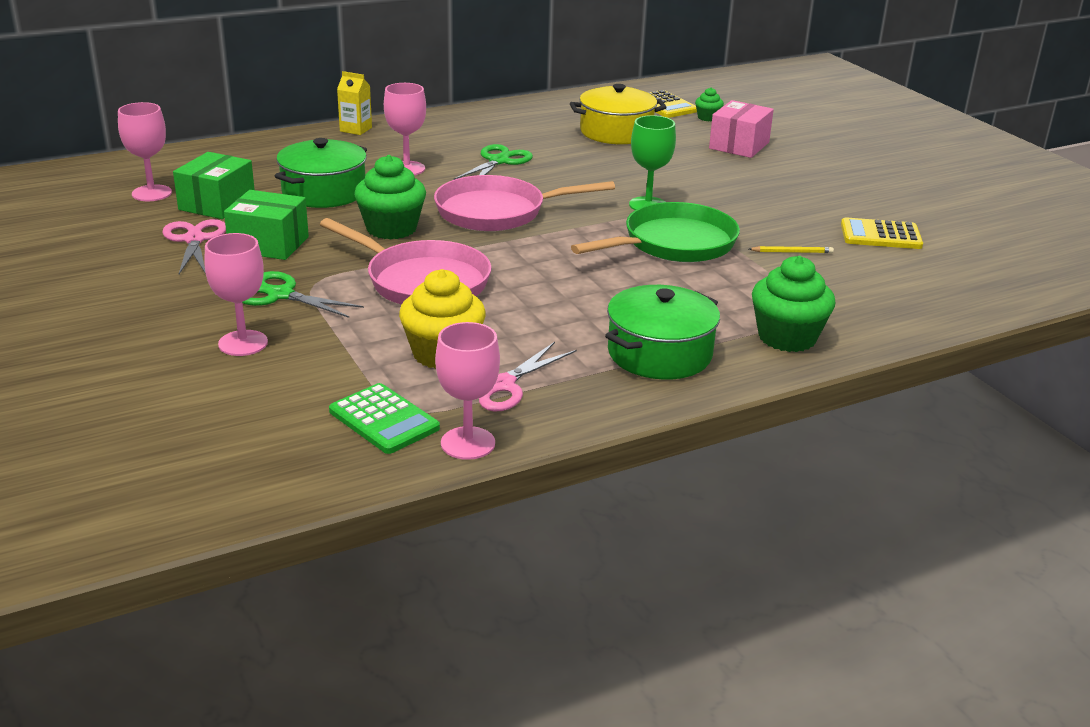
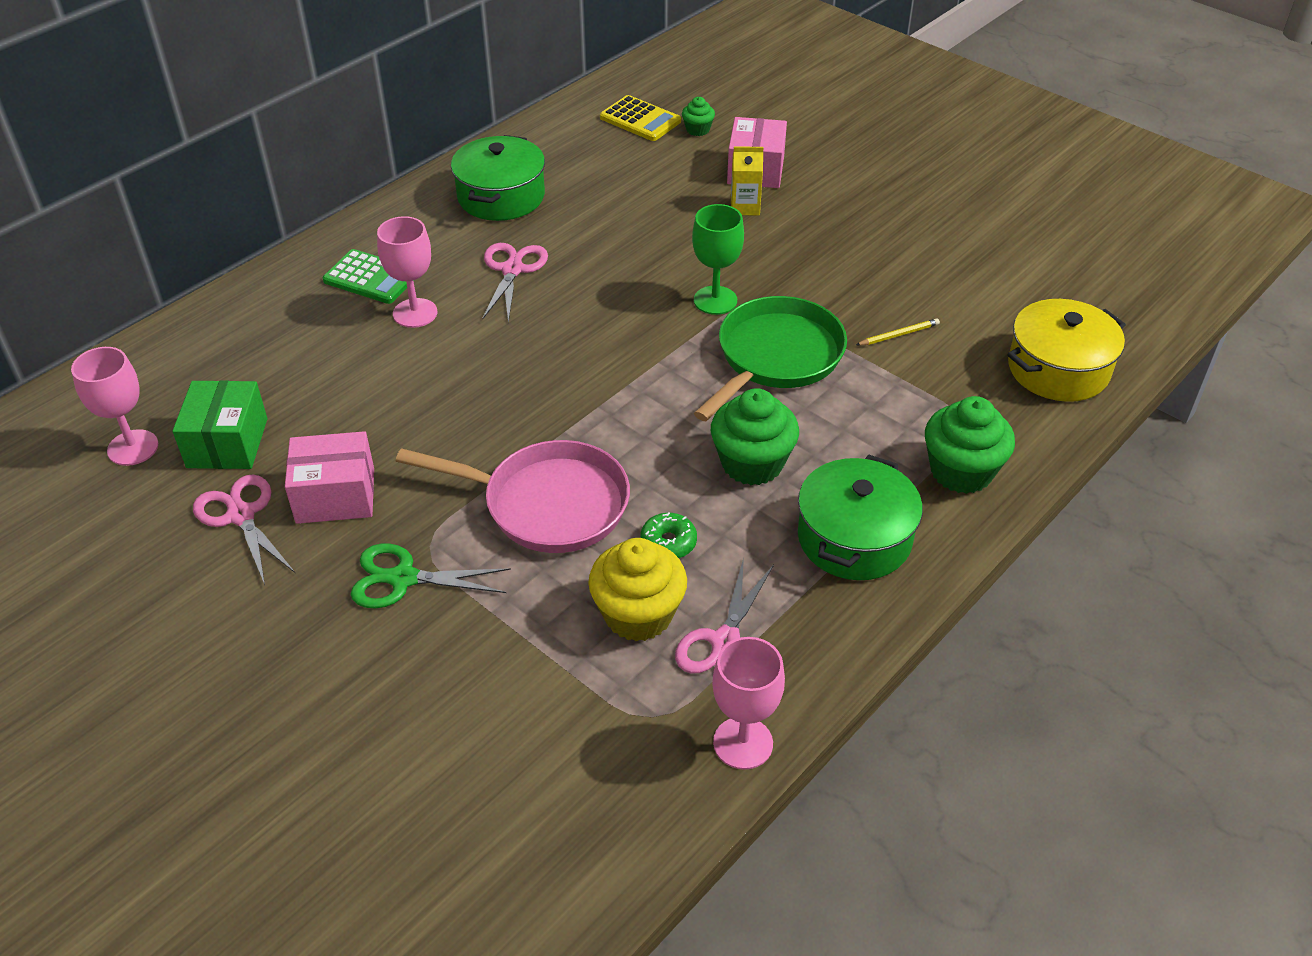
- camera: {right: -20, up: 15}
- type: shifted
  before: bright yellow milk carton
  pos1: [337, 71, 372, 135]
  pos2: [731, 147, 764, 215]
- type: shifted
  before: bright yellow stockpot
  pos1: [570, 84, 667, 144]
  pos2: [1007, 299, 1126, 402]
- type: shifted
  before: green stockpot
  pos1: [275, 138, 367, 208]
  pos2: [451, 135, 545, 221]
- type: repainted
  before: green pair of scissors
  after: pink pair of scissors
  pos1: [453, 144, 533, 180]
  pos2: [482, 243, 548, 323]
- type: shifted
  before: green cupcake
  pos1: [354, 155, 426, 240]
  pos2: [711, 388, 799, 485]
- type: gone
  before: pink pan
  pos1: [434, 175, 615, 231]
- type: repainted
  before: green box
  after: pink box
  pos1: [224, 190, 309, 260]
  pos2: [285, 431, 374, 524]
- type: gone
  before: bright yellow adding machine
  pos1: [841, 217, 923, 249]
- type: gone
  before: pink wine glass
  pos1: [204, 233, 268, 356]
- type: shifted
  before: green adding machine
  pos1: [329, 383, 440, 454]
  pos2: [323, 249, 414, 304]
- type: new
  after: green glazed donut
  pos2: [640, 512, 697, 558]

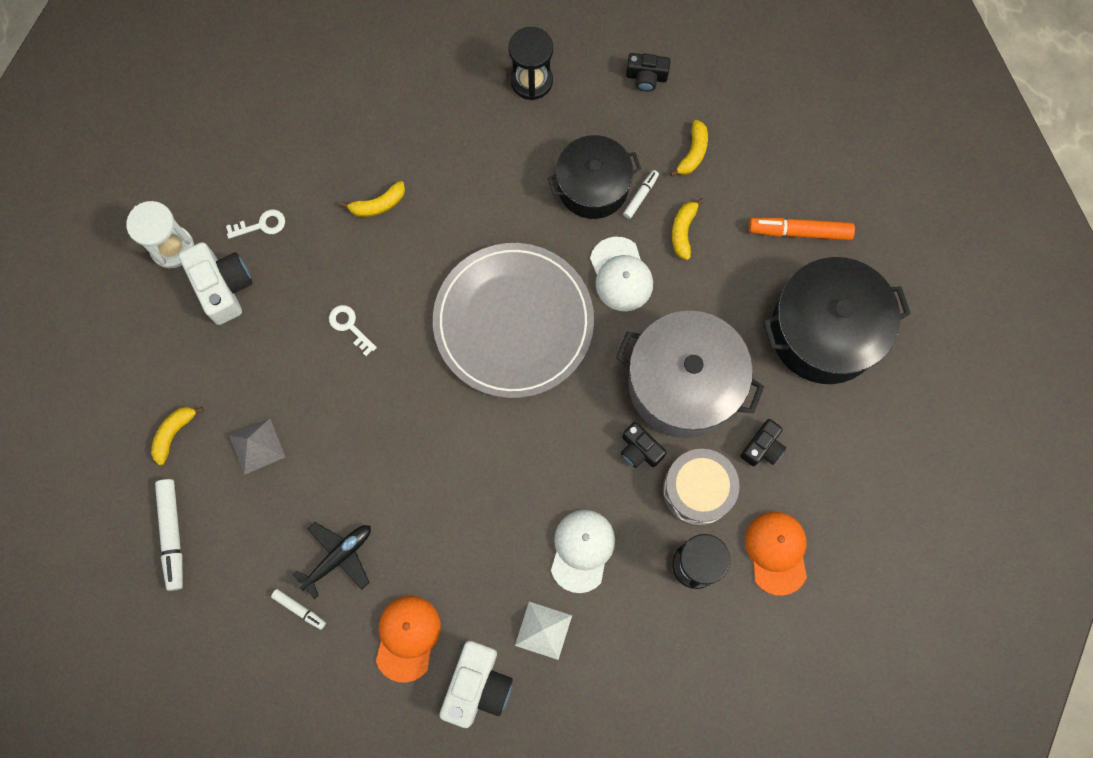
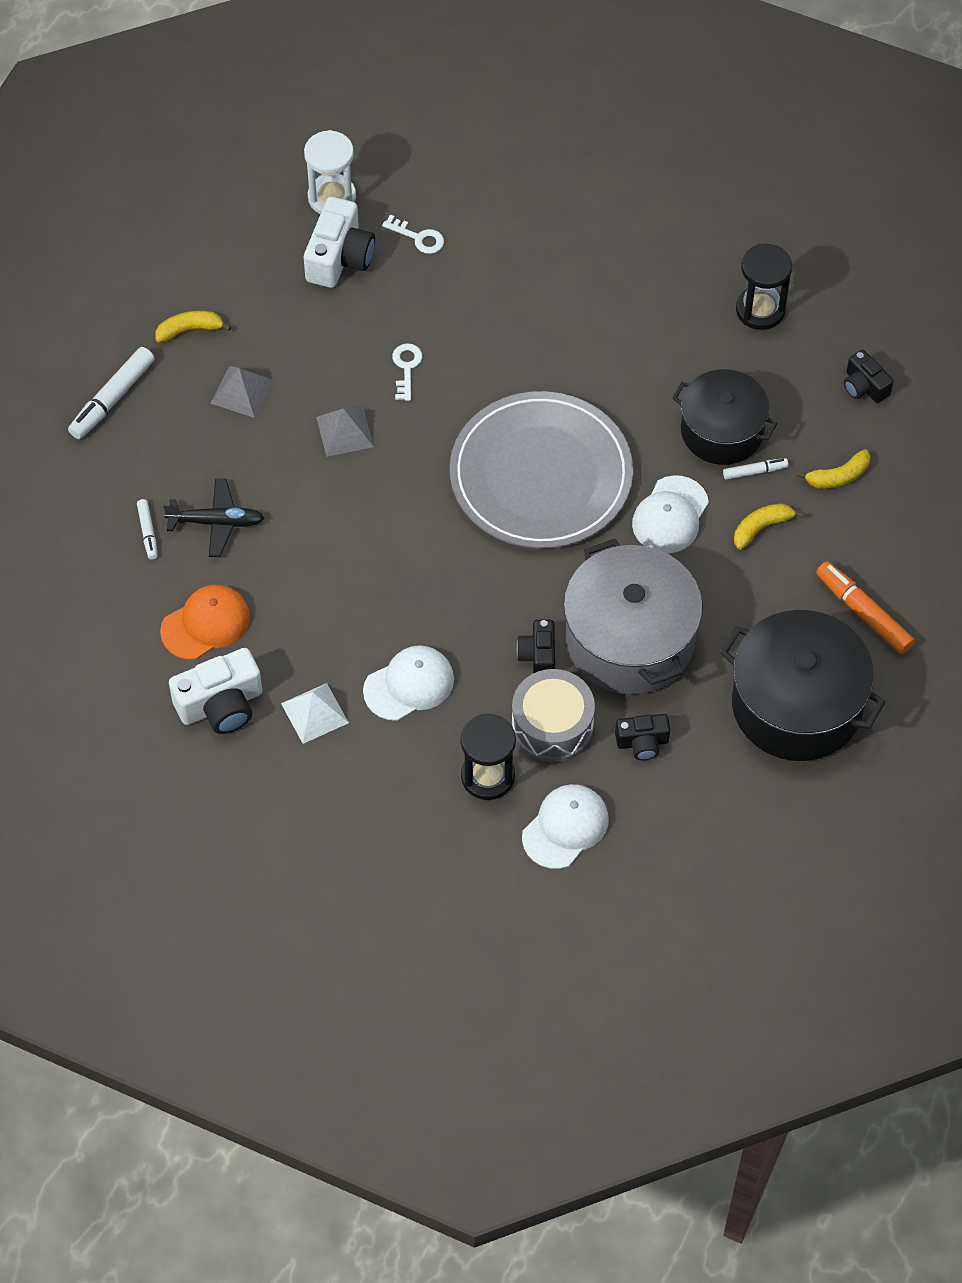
- camera: {right: 45, up: -15}
- type: gone
  before: bright yellow banana
  pos1: [340, 181, 405, 217]
- type: repainted
  before: orange cap
  after: white cap
  pos1: [745, 512, 807, 596]
  pos2: [522, 784, 609, 869]
- type: new
  after: gray solid pyramid
  pos2: [316, 407, 374, 457]

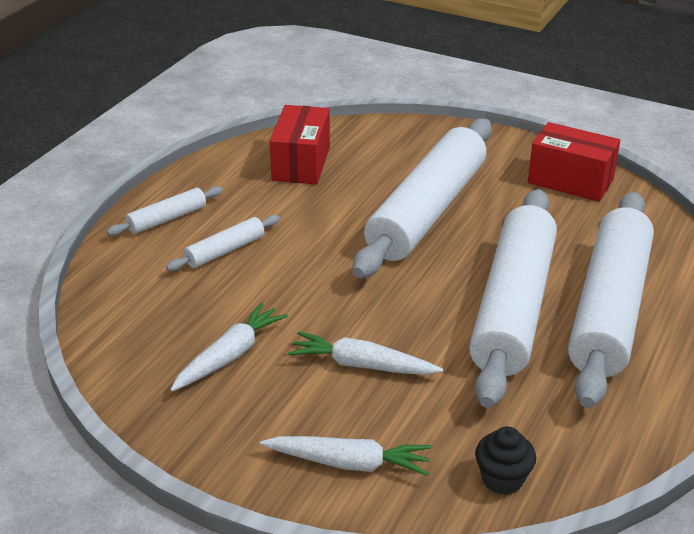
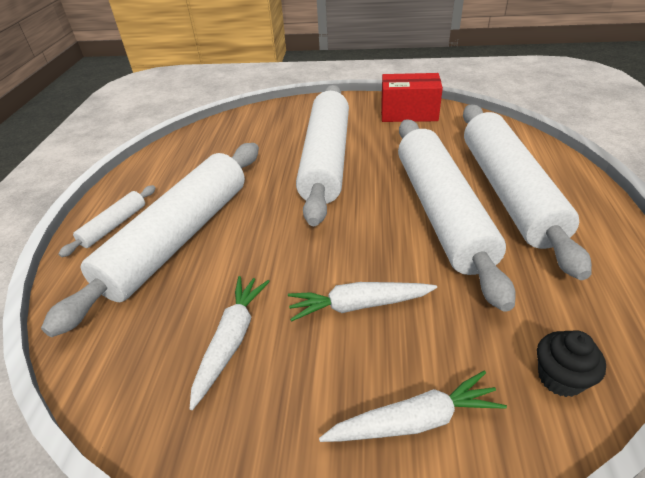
- camera: {right: -20, up: 5}
- type: gone
  before: scarlet box
  pos1: [270, 105, 330, 185]
- type: scaled
  before: white rolling pin
  pos1: [166, 215, 280, 271]
  pos2: [41, 143, 259, 337]
  scale: 2.37

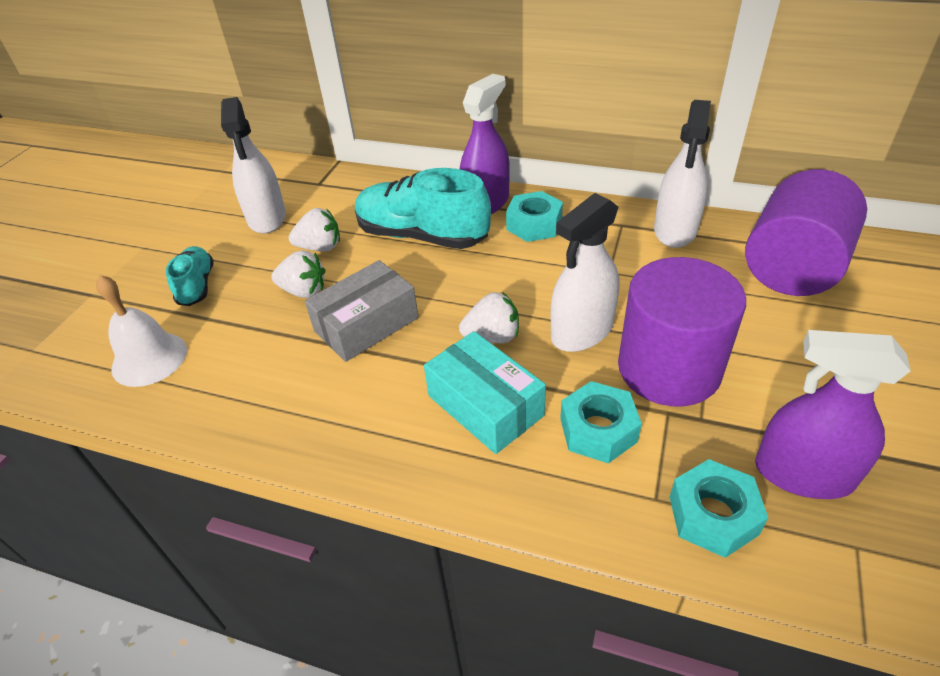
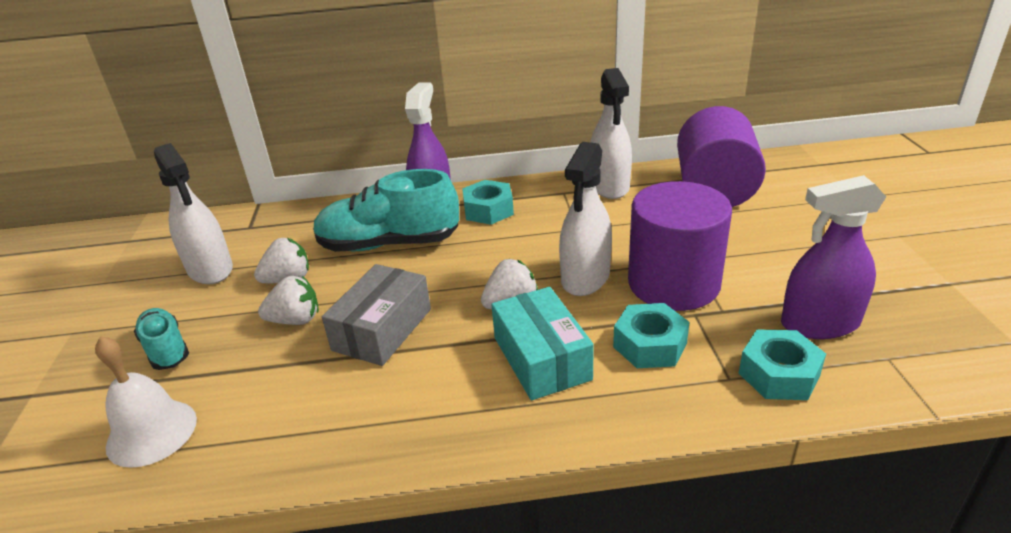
- camera: {right: -25, up: -10}
- type: rotated
  before: turquoise box
  pos1: [424, 331, 546, 454]
  pos2: [491, 287, 594, 400]
  turn: 45

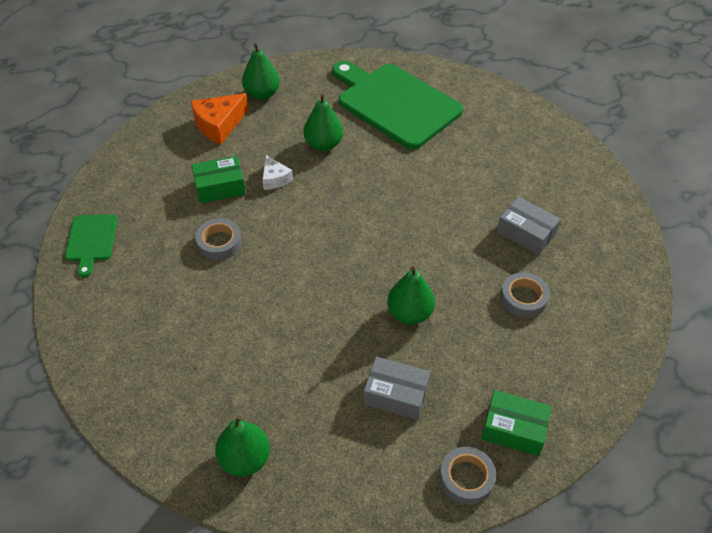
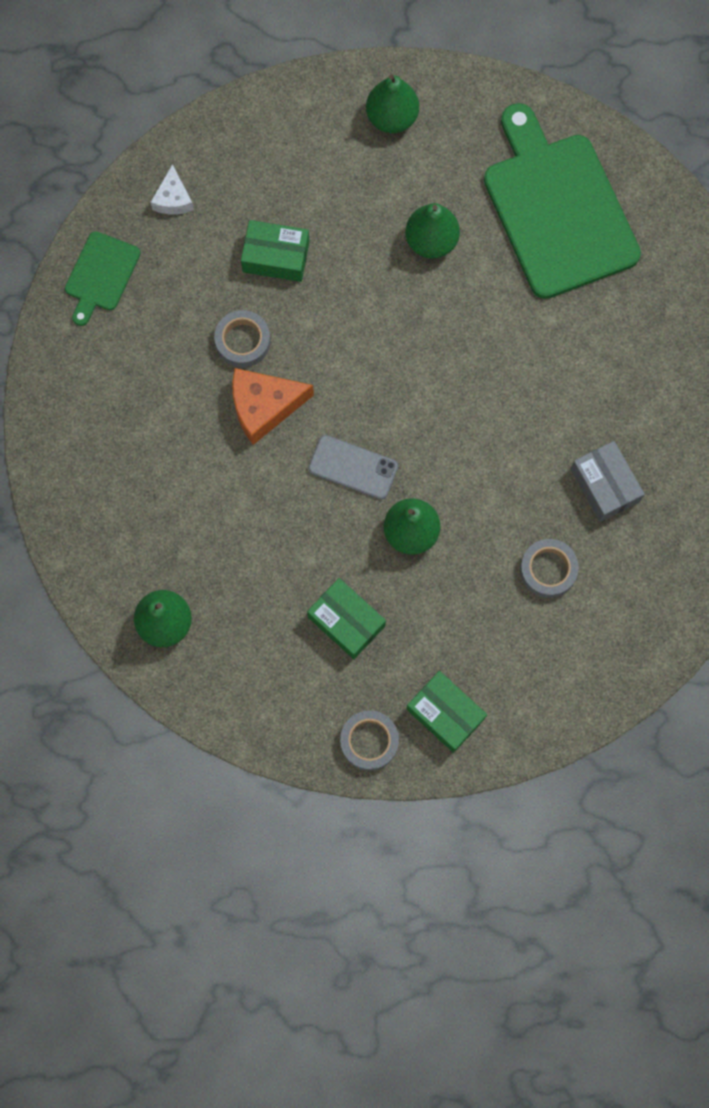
- camera: {right: 25, up: 25}
- type: shifted
  before: orange piece of cheese
  pos1: [191, 93, 249, 144]
  pos2: [232, 368, 314, 445]
- type: shifted
  before: white piece of cheese
  pos1: [262, 155, 293, 190]
  pos2: [150, 164, 194, 215]
- type: repainted
  before: gray box
  after: green box
  pos1: [363, 357, 430, 420]
  pos2: [307, 578, 386, 659]
- type: new
  after: gray smartphone
  pos2: [308, 435, 398, 500]

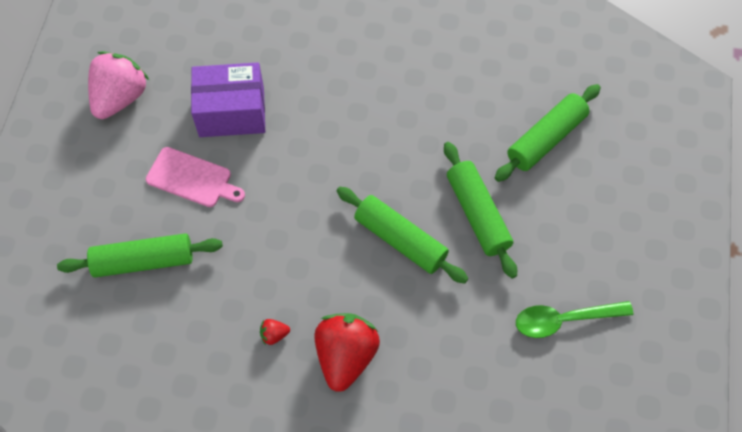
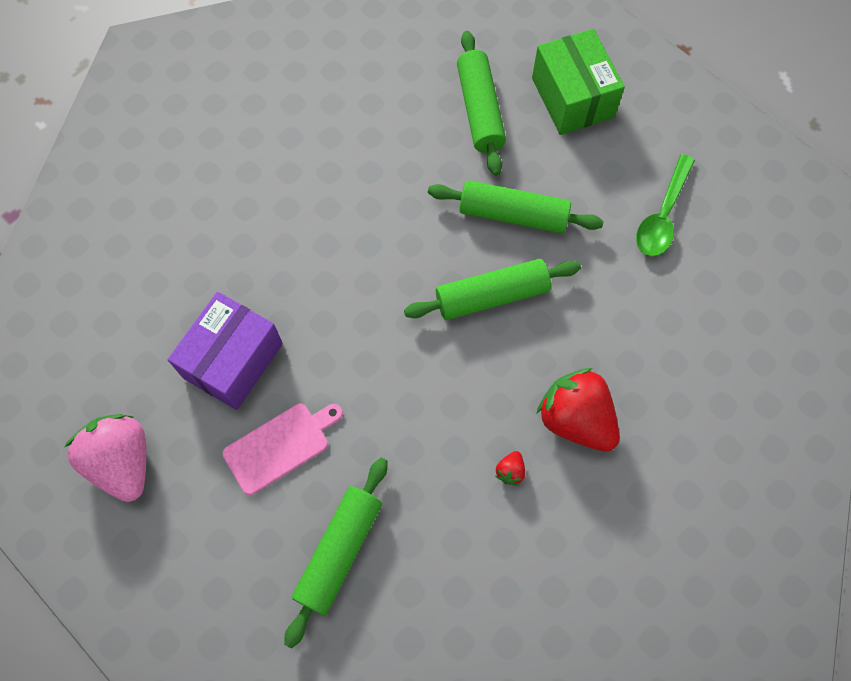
- camera: {right: -55, up: 5}
- type: new
  after: green box
  pos2: [532, 29, 625, 135]

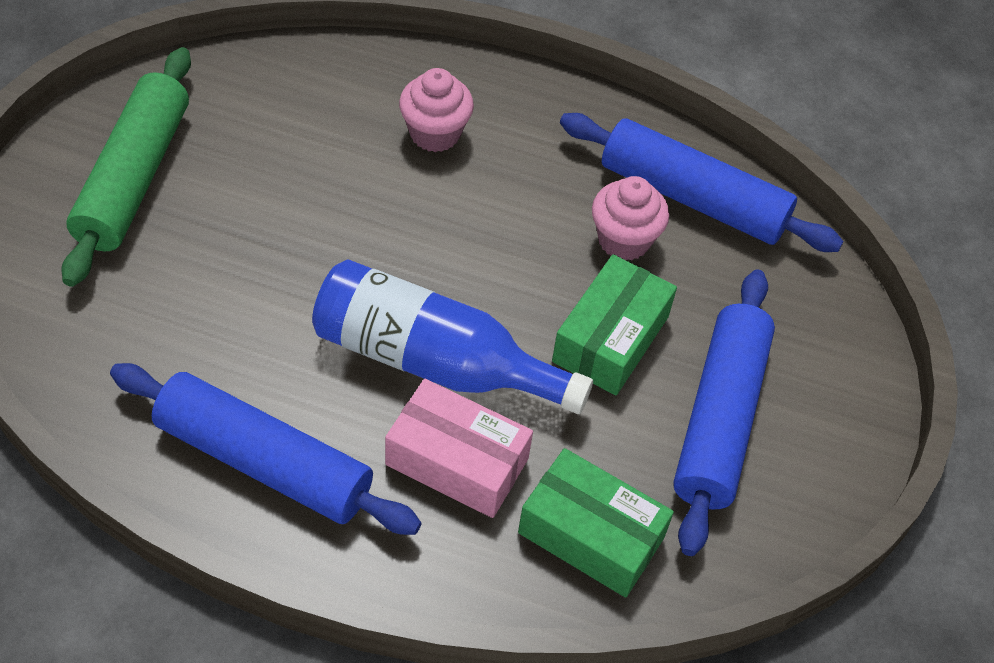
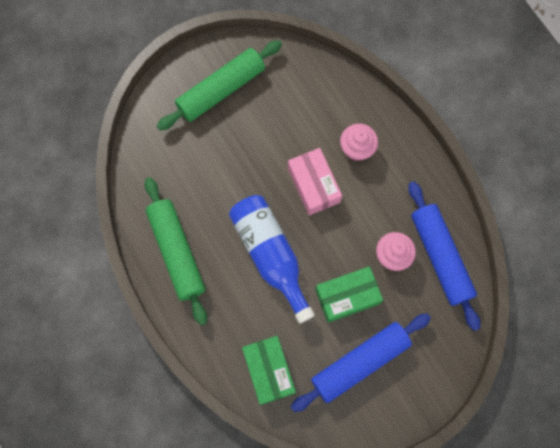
- camera: {right: 45, up: 20}
- type: repainted
  before: blue rolling pin
  after: green rolling pin
  pos1: [110, 363, 421, 535]
  pos2: [145, 177, 207, 325]
- type: shifted
  before: pink box
  pos1: [385, 379, 533, 518]
  pos2: [288, 148, 342, 215]

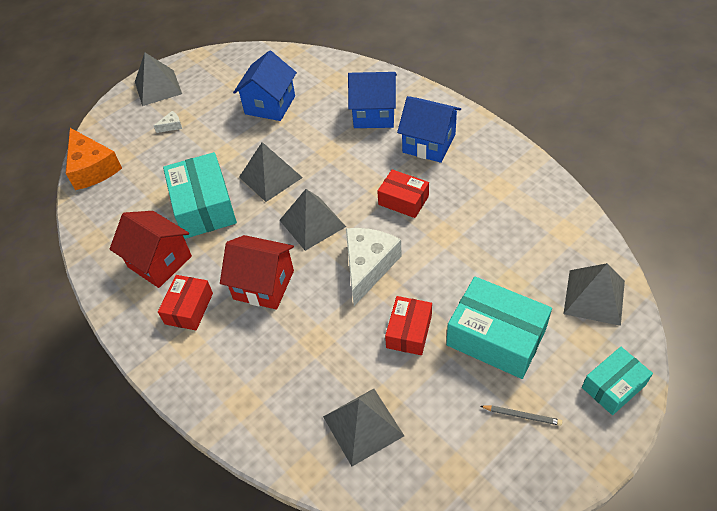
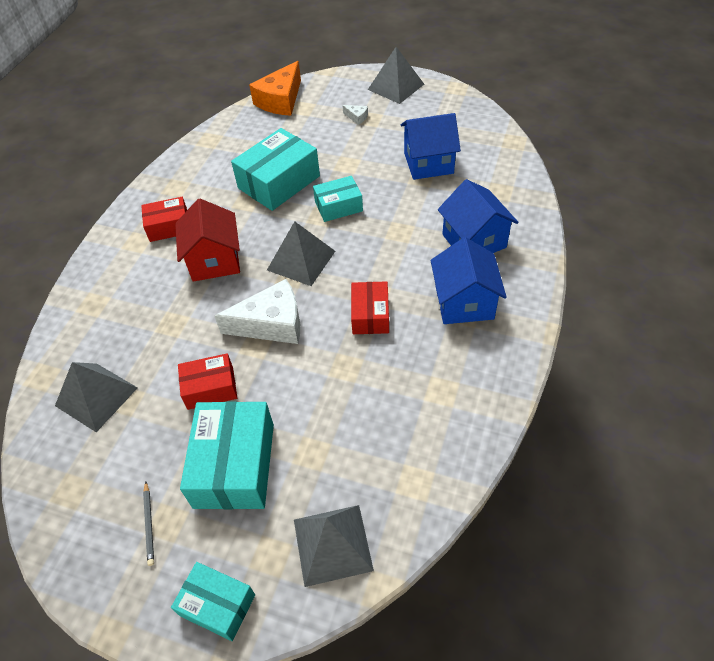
- camera: {right: 60, up: 0}
- type: swapped
  before: gray solid pyramid
  after: turquoise box
  pos1: [239, 142, 303, 202]
  pos2: [313, 176, 363, 222]
- type: gone
  before: scarlet house
  pos1: [110, 211, 192, 288]

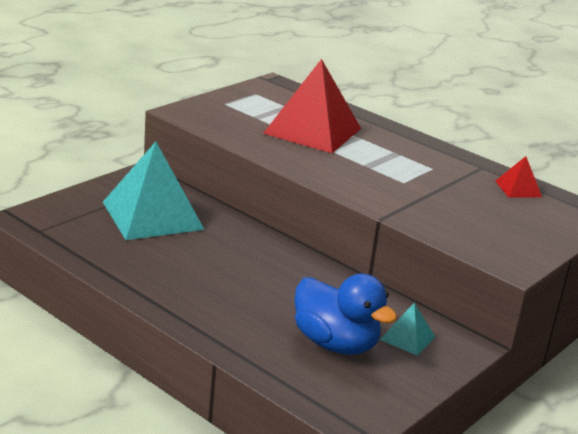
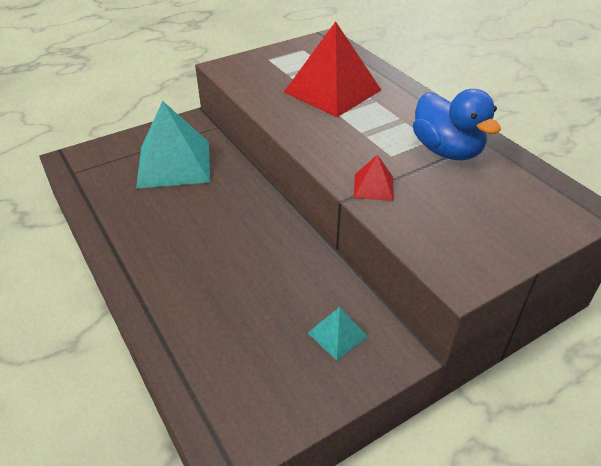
- camera: {right: 20, up: 15}
- type: shifted
  before: scarlet solid pyramid
  pos1: [496, 156, 542, 197]
  pos2: [354, 154, 394, 201]
- type: shifted
  before: blue duck
  pos1: [295, 274, 397, 355]
  pos2: [413, 89, 501, 160]

